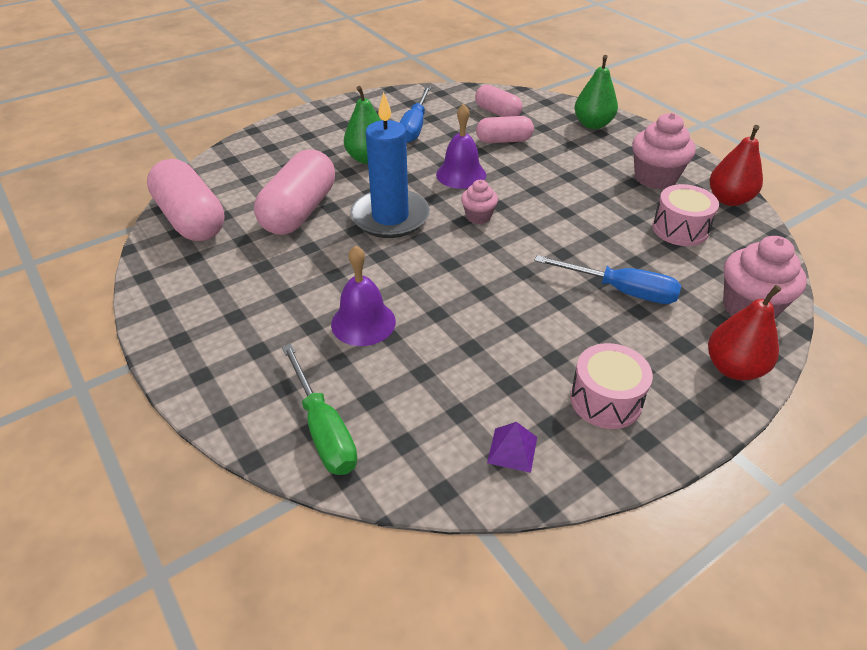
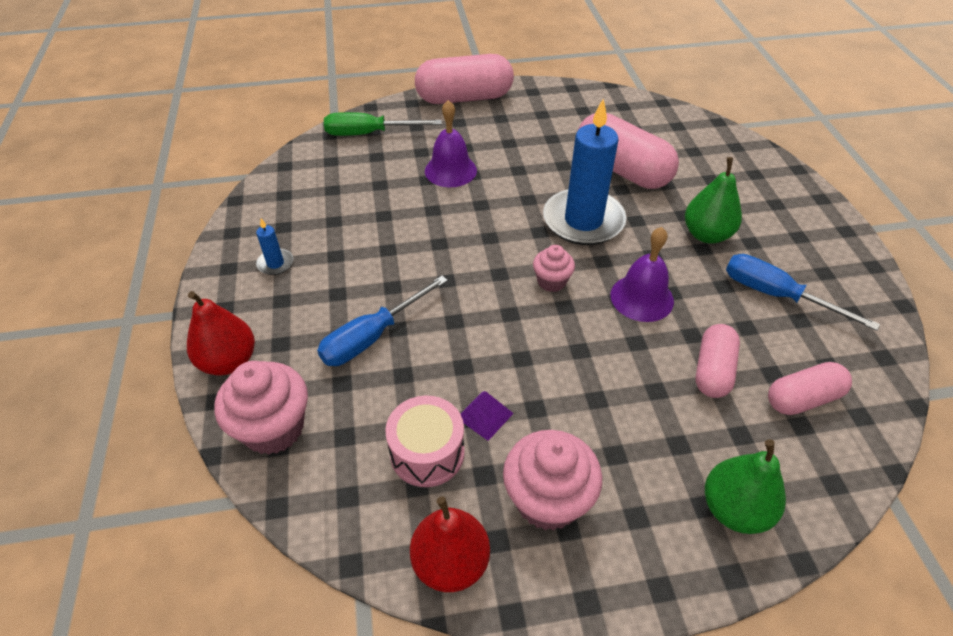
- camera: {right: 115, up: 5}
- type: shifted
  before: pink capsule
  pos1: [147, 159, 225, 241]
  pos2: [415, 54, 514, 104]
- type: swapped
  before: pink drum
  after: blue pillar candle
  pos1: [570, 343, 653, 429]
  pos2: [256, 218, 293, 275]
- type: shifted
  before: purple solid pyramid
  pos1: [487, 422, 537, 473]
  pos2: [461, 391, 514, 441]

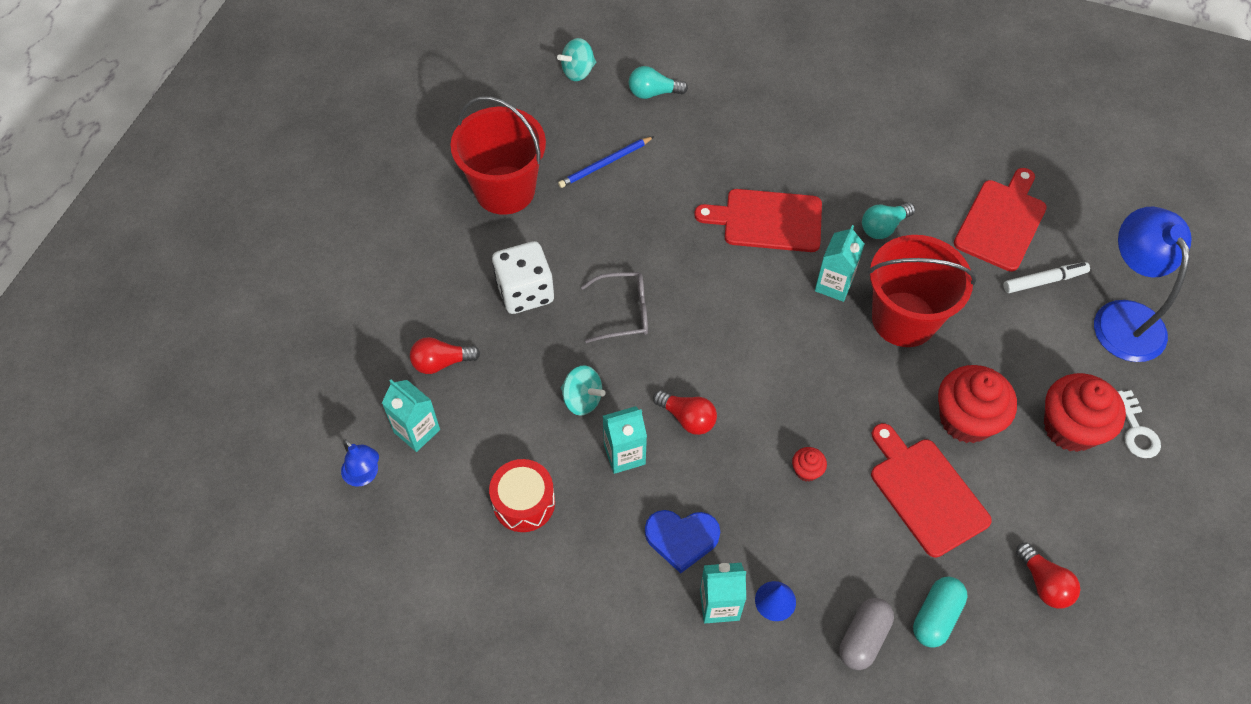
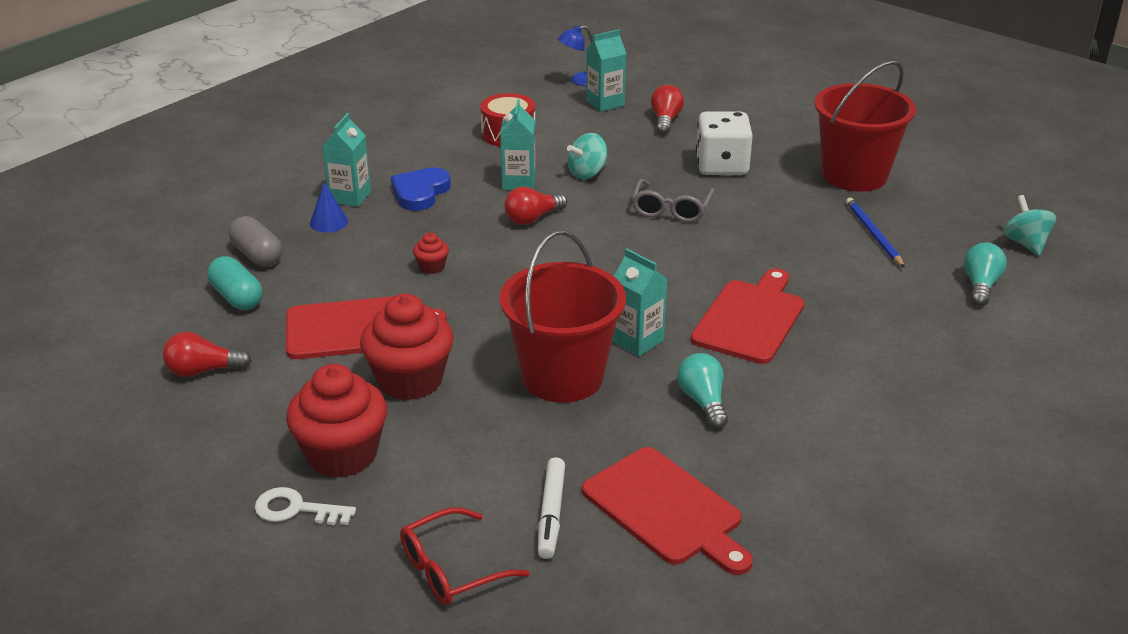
- camera: {right: 110, up: -25}
- type: swapped
  before: blue reading lamp
  after: scarlet spectacles
  pos1: [1094, 206, 1192, 362]
  pos2: [400, 507, 530, 605]

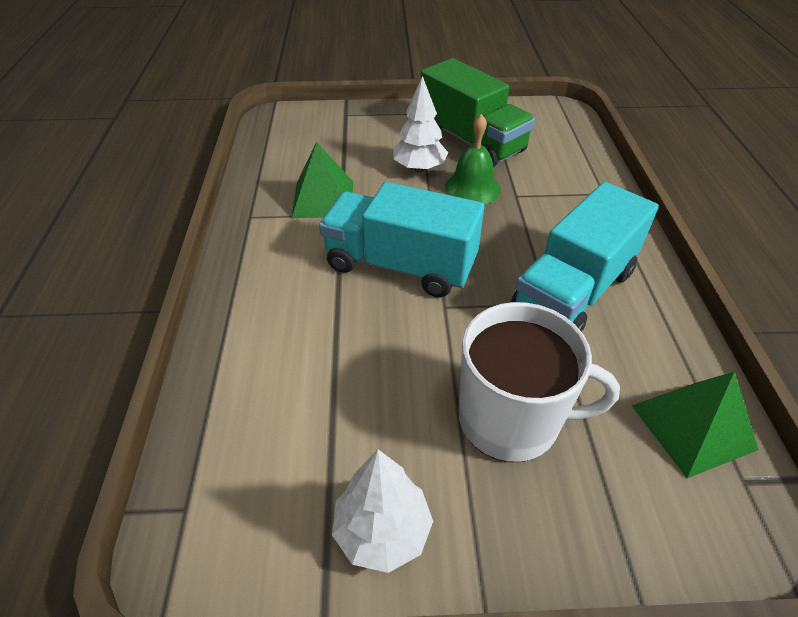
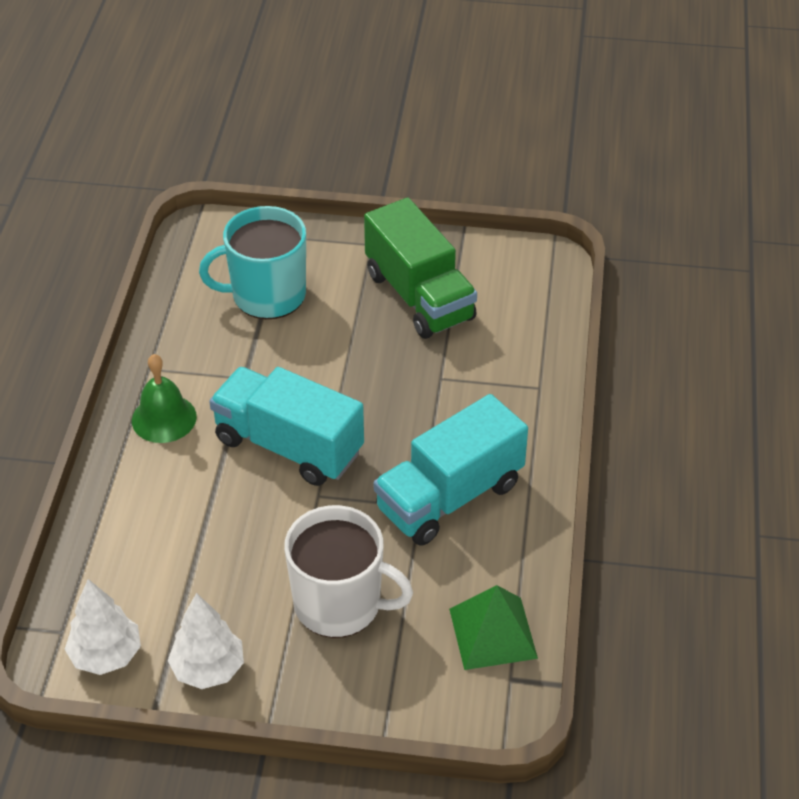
- camera: {right: 10, up: 0}
- type: shifted
  before: white fir tree
  pos1: [393, 76, 448, 172]
  pos2: [65, 579, 141, 675]
- type: shifted
  before: green hand bell
  pos1: [445, 114, 501, 204]
  pos2: [132, 354, 197, 443]
- type: gone
  before: green solid pyramid
  pos1: [292, 142, 353, 218]
- type: new
  after: turquoise mug
  pos2: [199, 206, 306, 319]

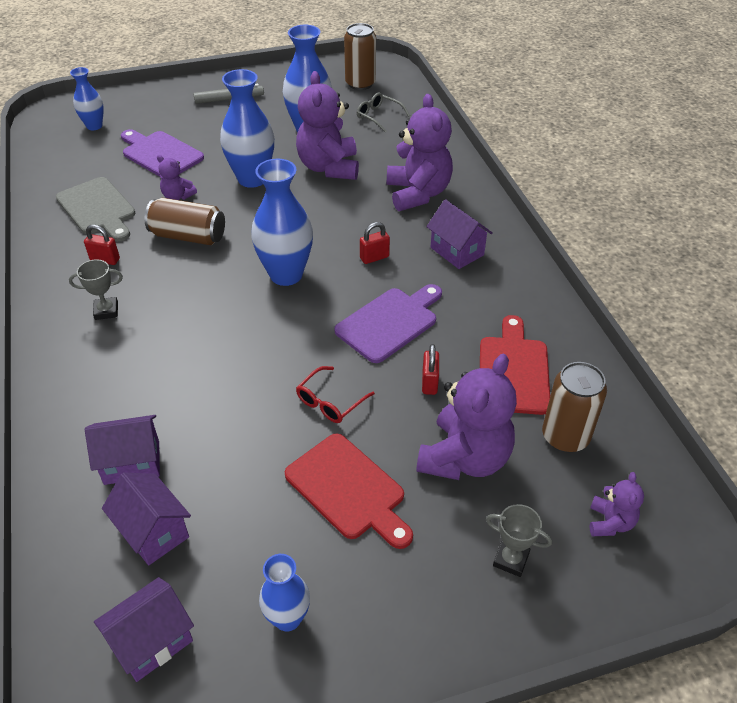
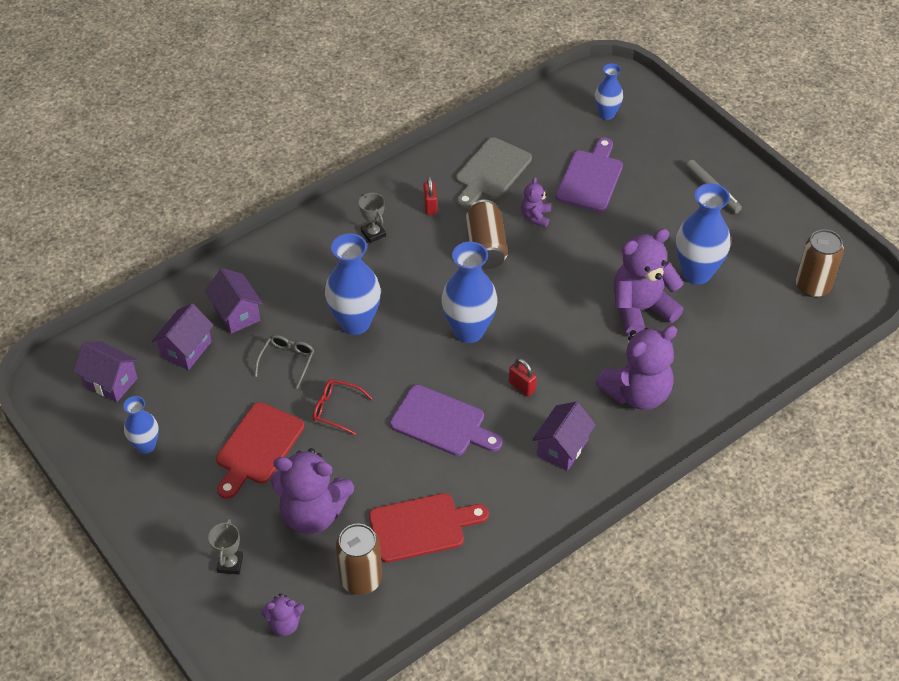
- camera: {right: 70, up: 5}
- type: shifted
  before: blue flower vase
  pos1: [220, 69, 274, 188]
  pos2: [325, 233, 381, 335]
- type: shifted
  before: gray spectacles
  pos1: [357, 93, 410, 133]
  pos2: [254, 335, 314, 389]
- type: gone
  before: scarlet small lock
  pos1: [422, 344, 439, 395]

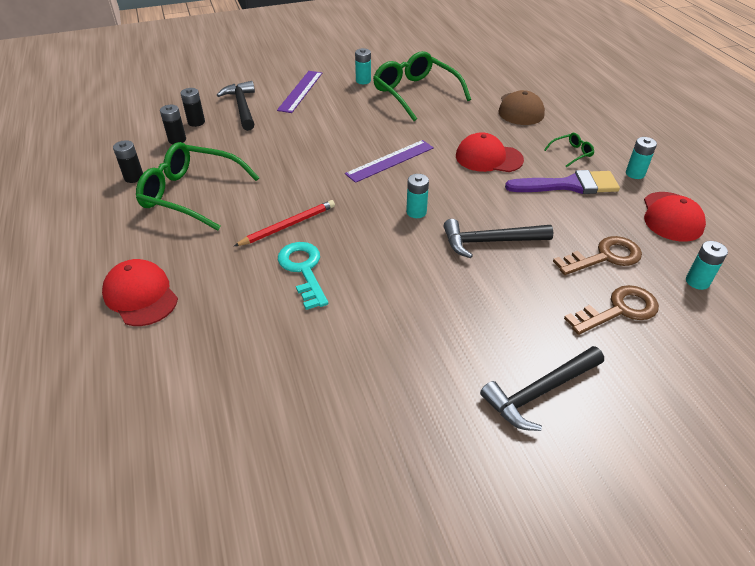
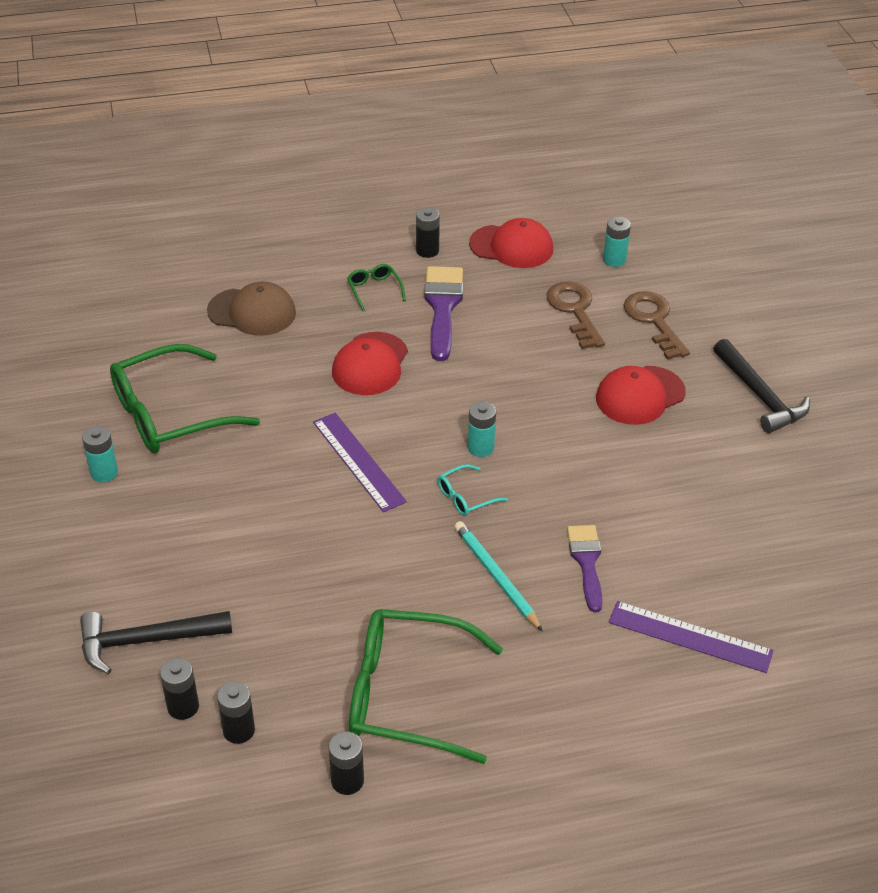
- camera: {right: -85, up: 0}
- type: shifted
  before: purple ruler
  pos1: [277, 71, 322, 113]
  pos2: [609, 601, 774, 673]
- type: repainted
  before: turquoise AA battery
  after: ebony AA battery
  pos1: [626, 137, 657, 179]
  pos2: [416, 207, 440, 258]
- type: rotated
  before: green spectacles
  pos1: [136, 142, 260, 231]
  pos2: [349, 609, 503, 764]
  turn: 75
- type: repainted
  before: scarlet pencil
  after: turquoise pencil
  pos1: [234, 200, 335, 246]
  pos2: [454, 521, 543, 632]
- type: gone
  before: ebony carpenter's hammer
  pos1: [444, 219, 553, 258]
- type: swapped
  before: turquoise key
  after: purple paint brush
  pos1: [278, 242, 328, 310]
  pos2: [567, 525, 603, 612]
- type: shifted
  before: scarlet cap
  pos1: [102, 259, 178, 326]
  pos2: [596, 366, 686, 425]
- type: new
  after: turquoise spectacles
  pos2: [438, 464, 508, 516]

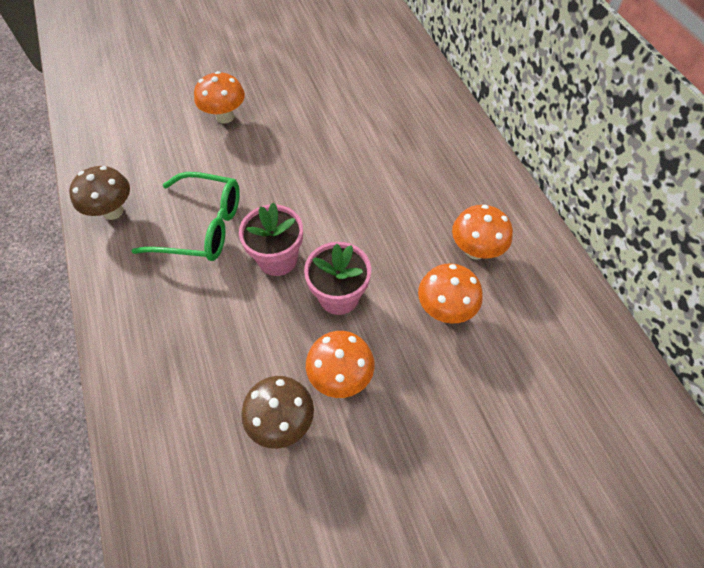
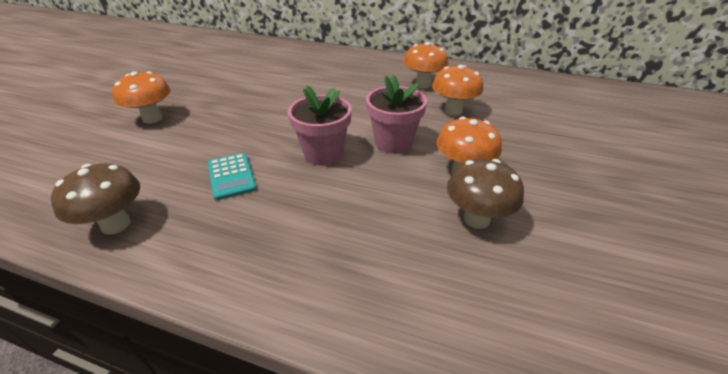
- camera: {right: -50, up: -20}
- type: swapped
  before: green spectacles
  after: turquoise adding machine
  pos1: [132, 172, 240, 261]
  pos2: [208, 153, 256, 200]

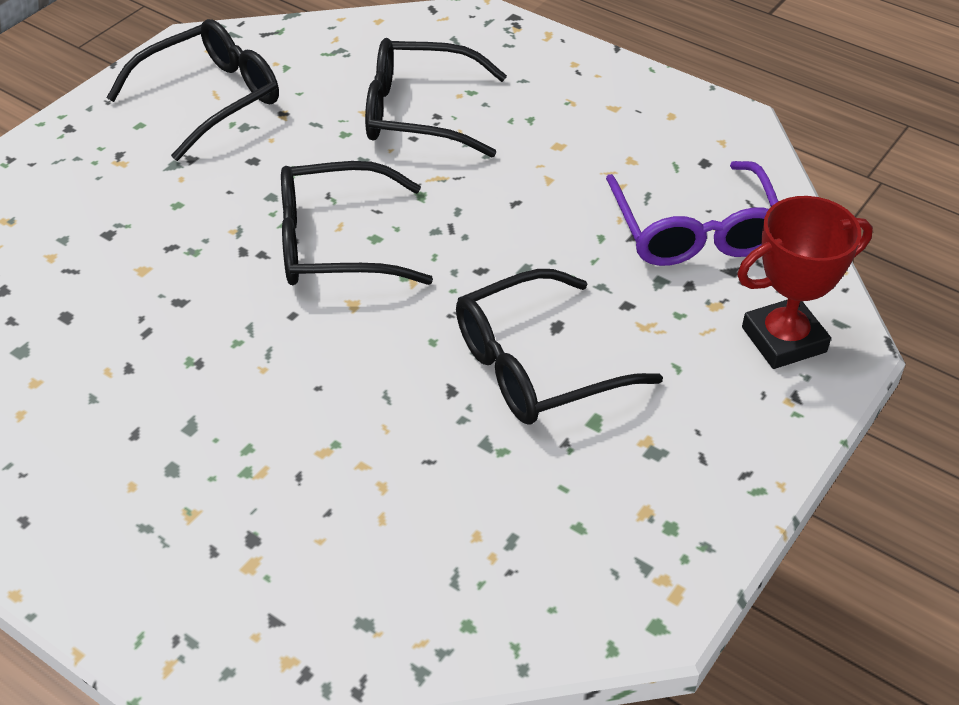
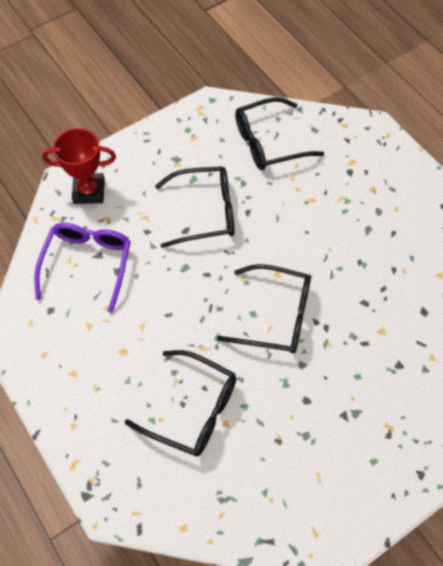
- camera: {right: -160, up: 15}
- type: shifted
  before: ebony spectacles
  pos1: [106, 19, 279, 161]
  pos2: [235, 97, 324, 170]

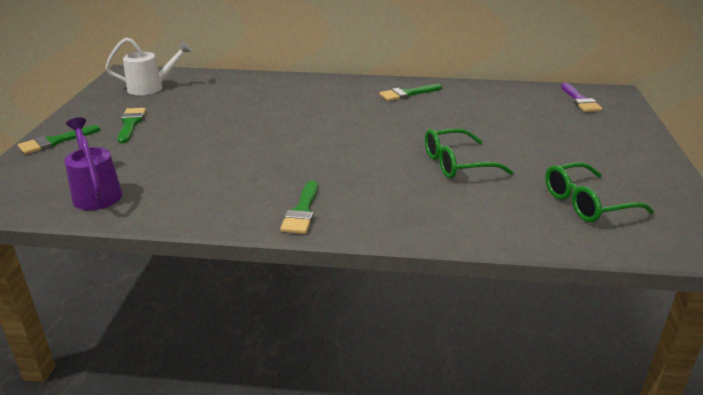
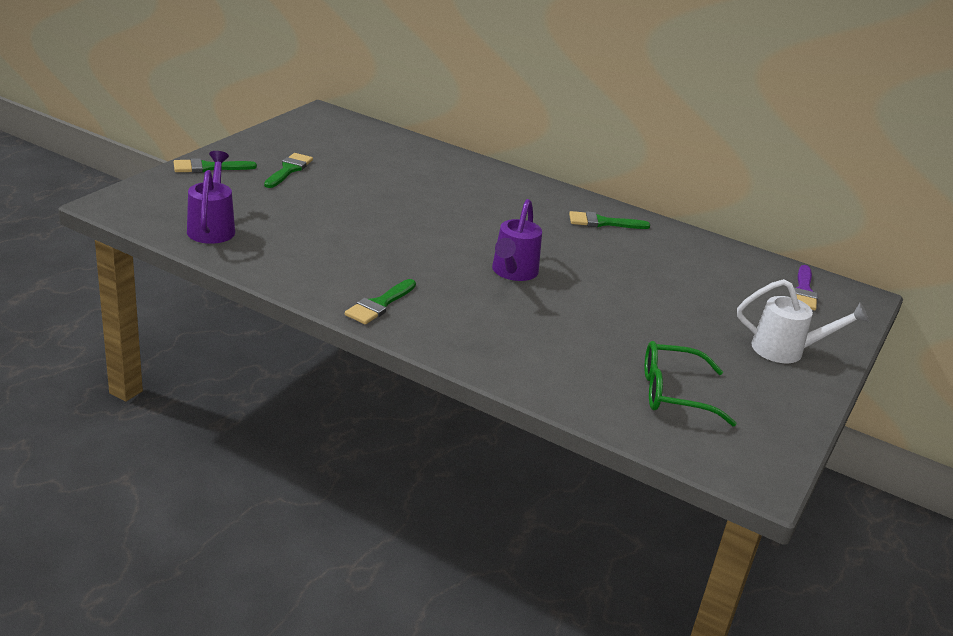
- camera: {right: 20, up: 0}
- type: shifted
  before: white sprinkling can
  pos1: [105, 37, 192, 95]
  pos2: [737, 279, 869, 363]
- type: gone
  before: green spectacles
  pos1: [425, 128, 514, 179]
- type: new
  after: purple sprinkling can
  pos2: [492, 199, 542, 281]

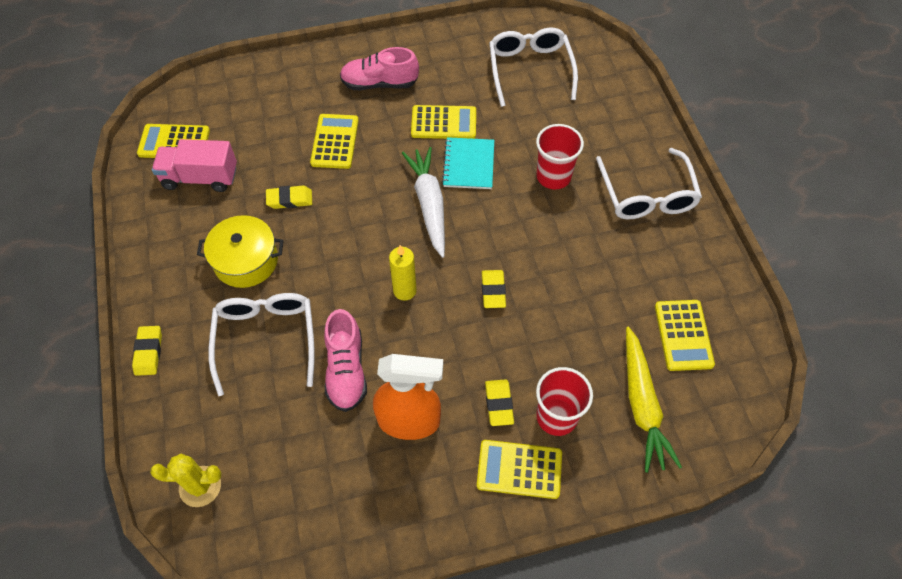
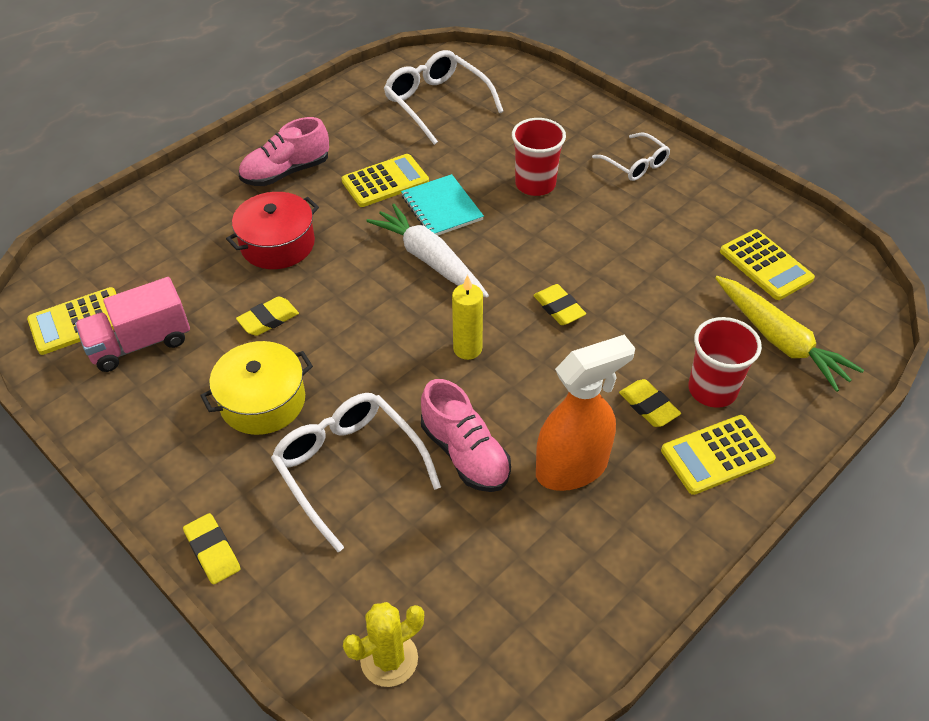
- camera: {right: -30, up: -10}
- type: swapped
  before: bright yellow adding machine
  after: scarlet stockpot
  pos1: [310, 114, 359, 169]
  pos2: [226, 192, 319, 269]
- type: scaled
  before: white spectacles
  pos1: [596, 148, 702, 219]
  pos2: [592, 133, 670, 181]
  scale: 0.6

